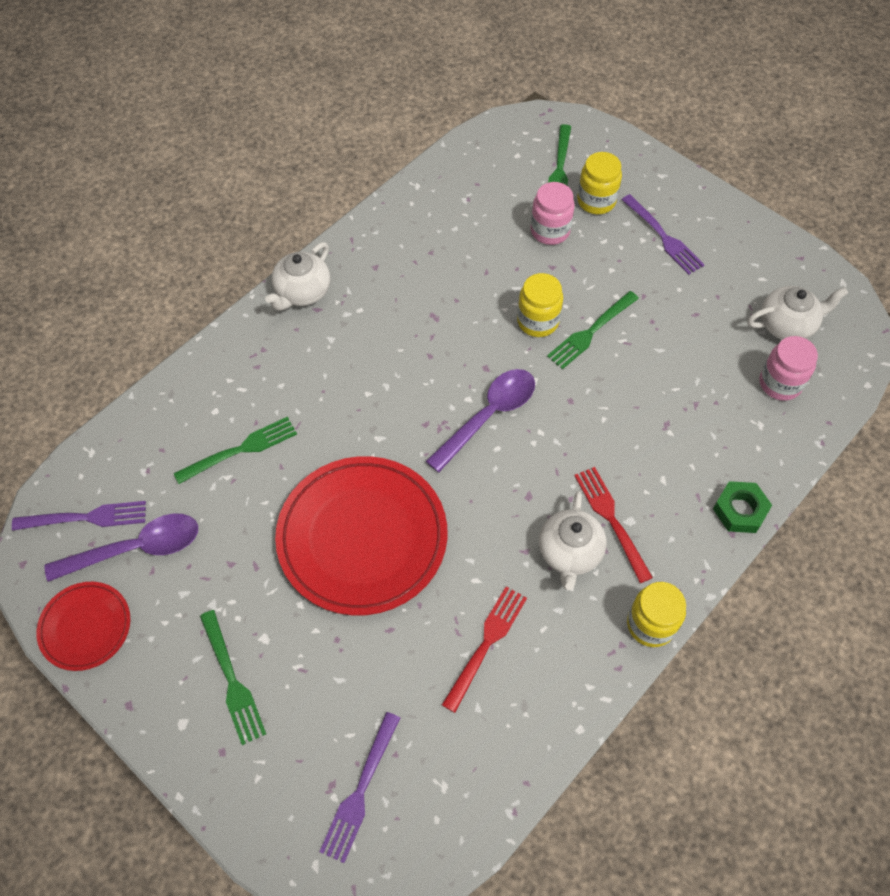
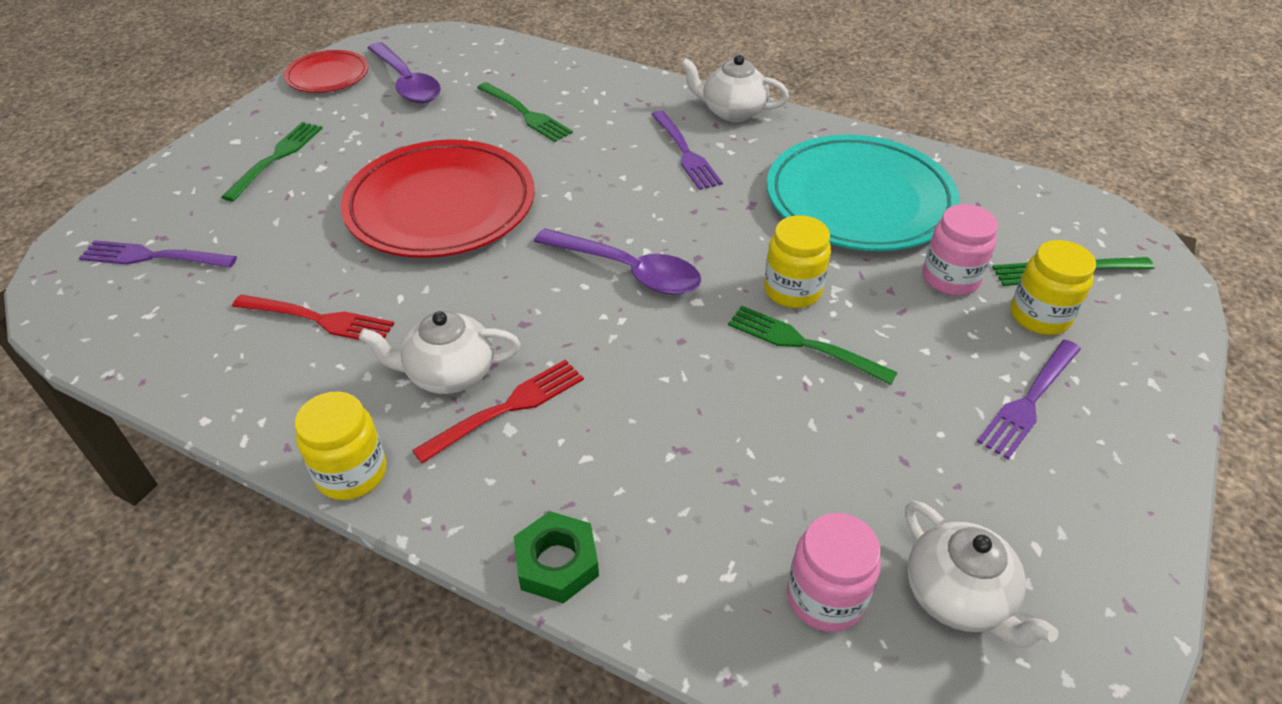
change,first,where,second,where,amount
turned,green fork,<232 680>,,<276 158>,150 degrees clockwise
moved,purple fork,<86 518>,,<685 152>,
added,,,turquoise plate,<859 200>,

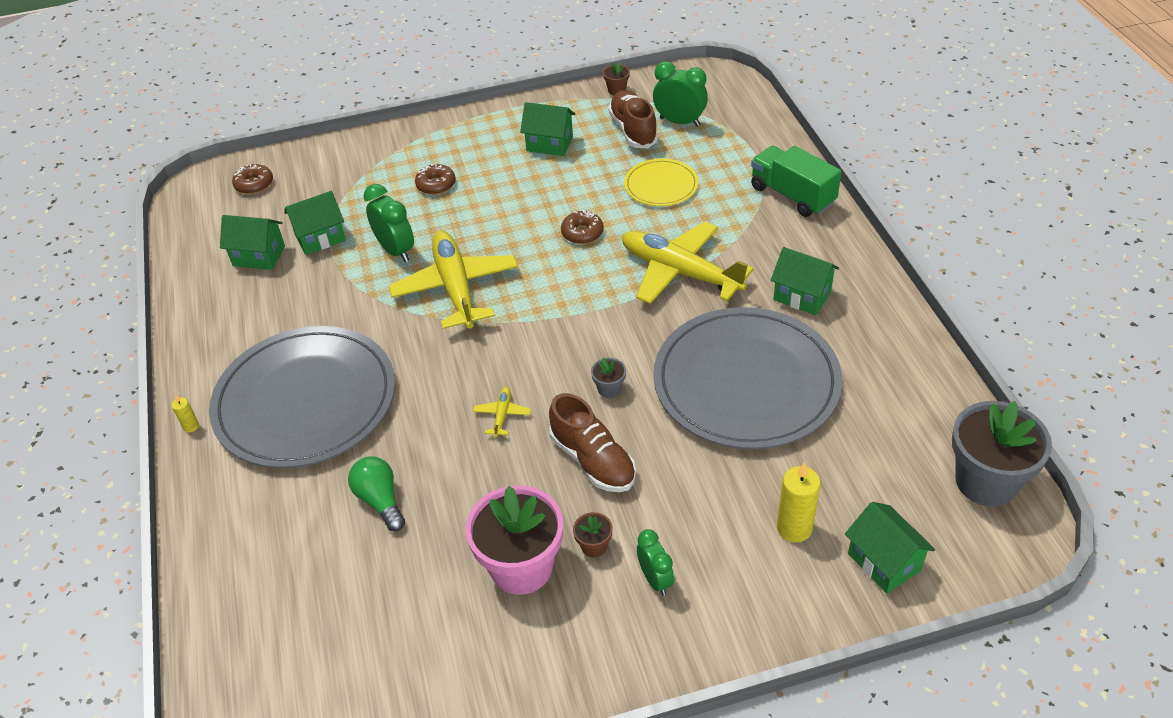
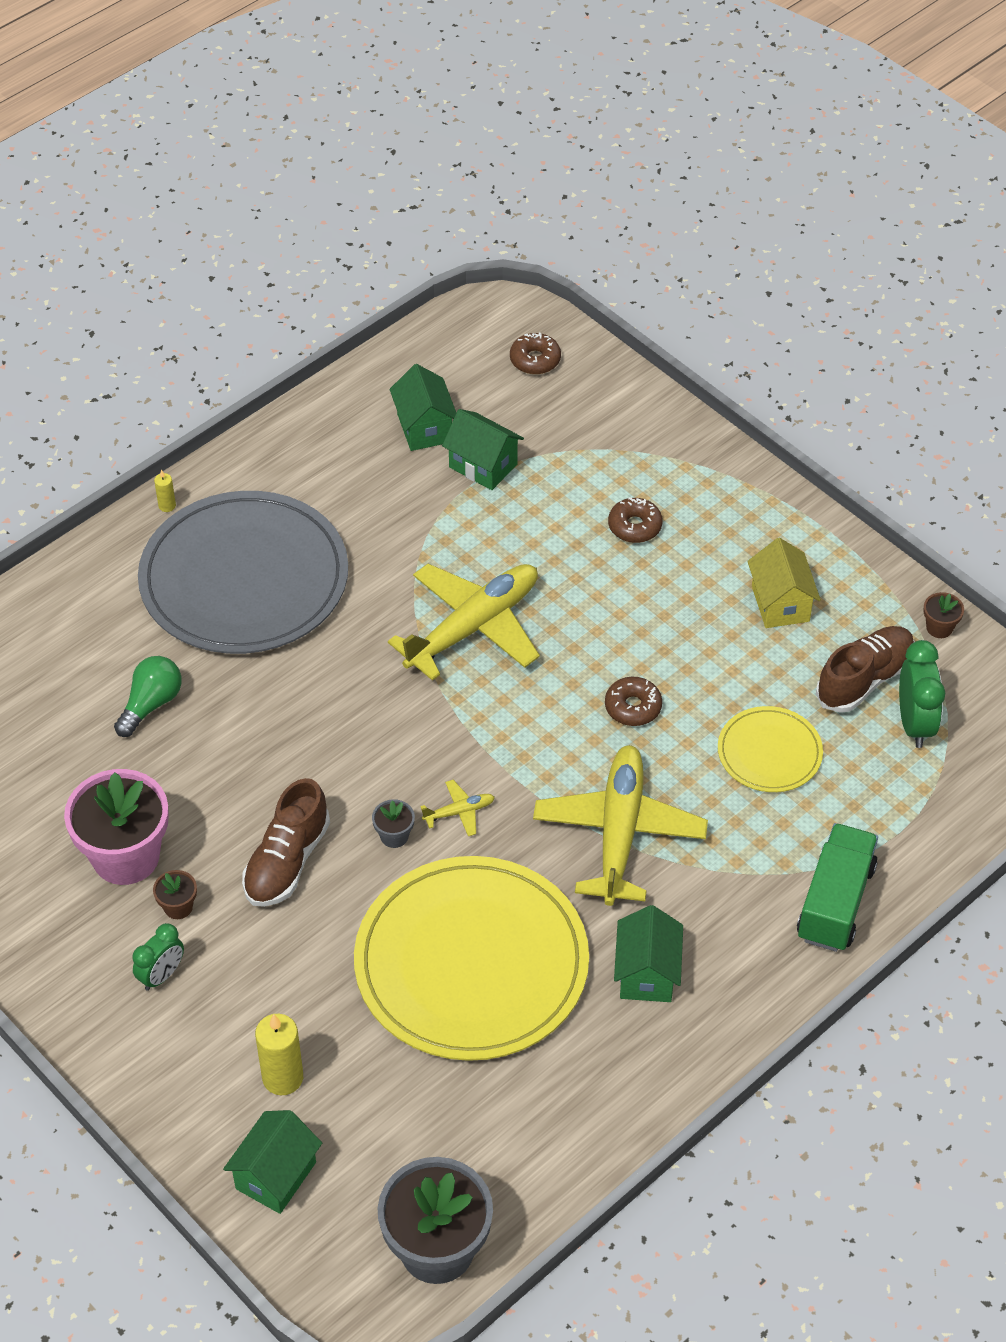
change,first,where,second,where,amount
recoloured,grey plate,<746 382>,yellow plate,<471 963>,
moved,yellow plane,<502 415>,,<459 812>,
recoloured,green house,<549 144>,yellow house,<780 603>,
removed,green clock,<396 250>,,,

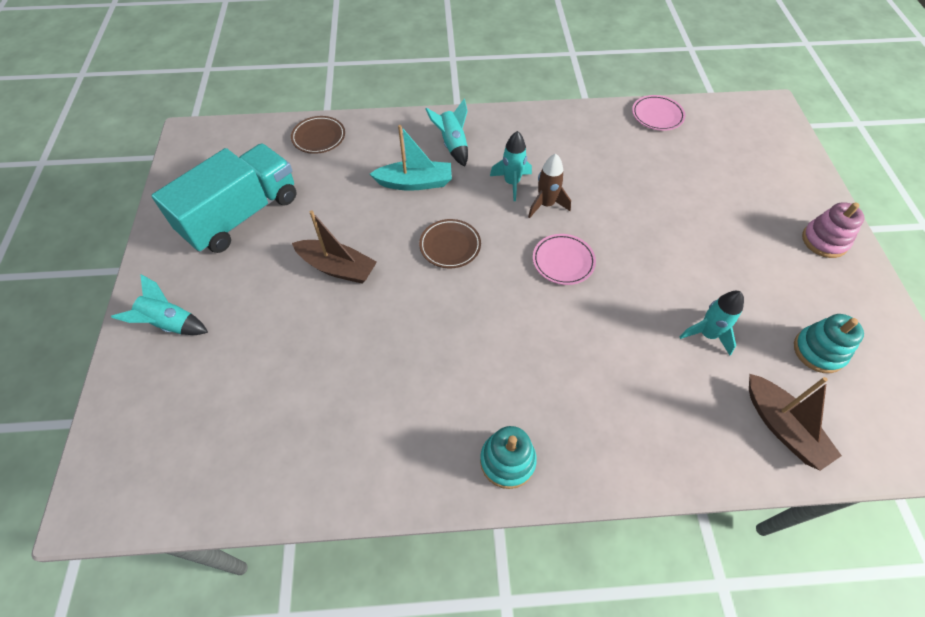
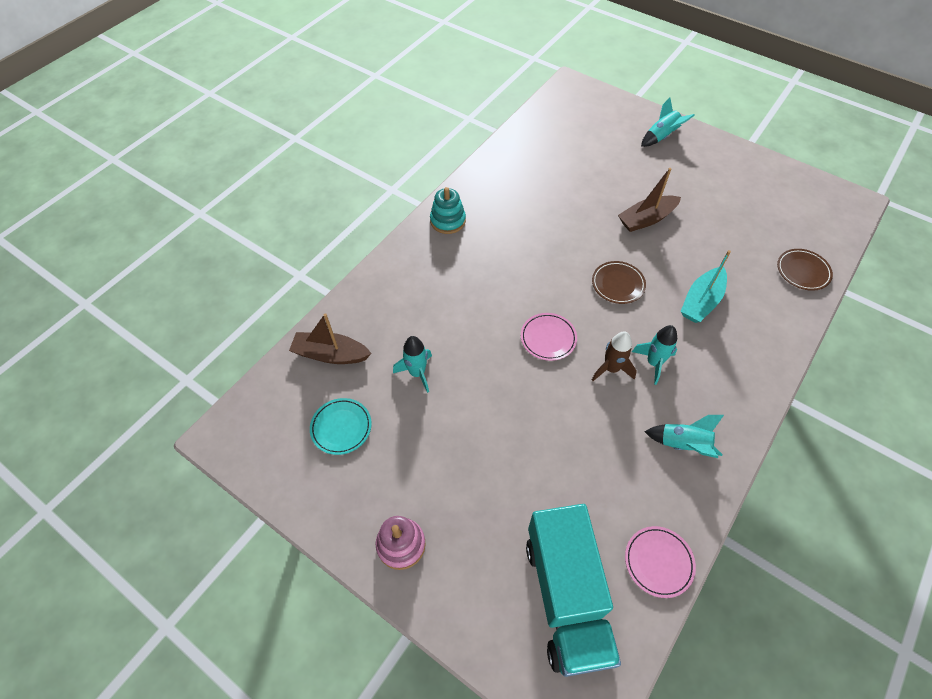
change,first,where,second,where,amount
replaced,turquoise stacking toy,<818 351>,turquoise plate,<341 427>,
moved,turquoise truck,<241 215>,,<566 597>,
moved,turquoise rocket,<452 145>,,<683 444>,

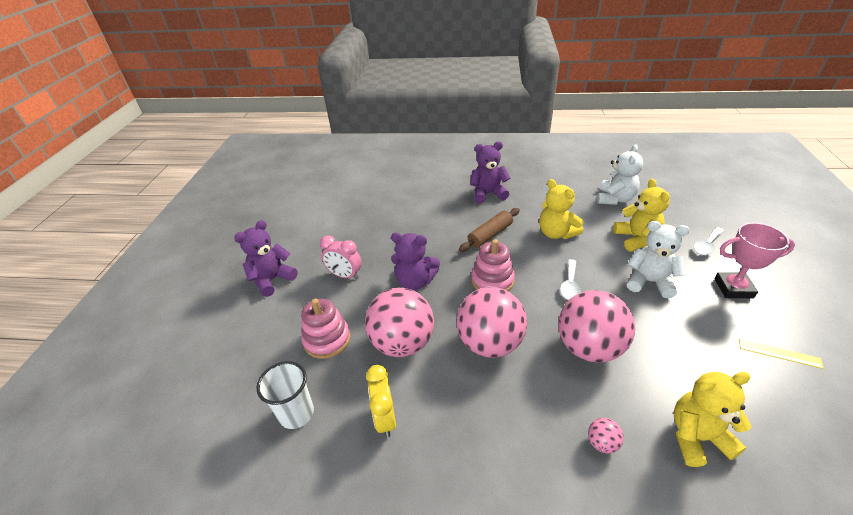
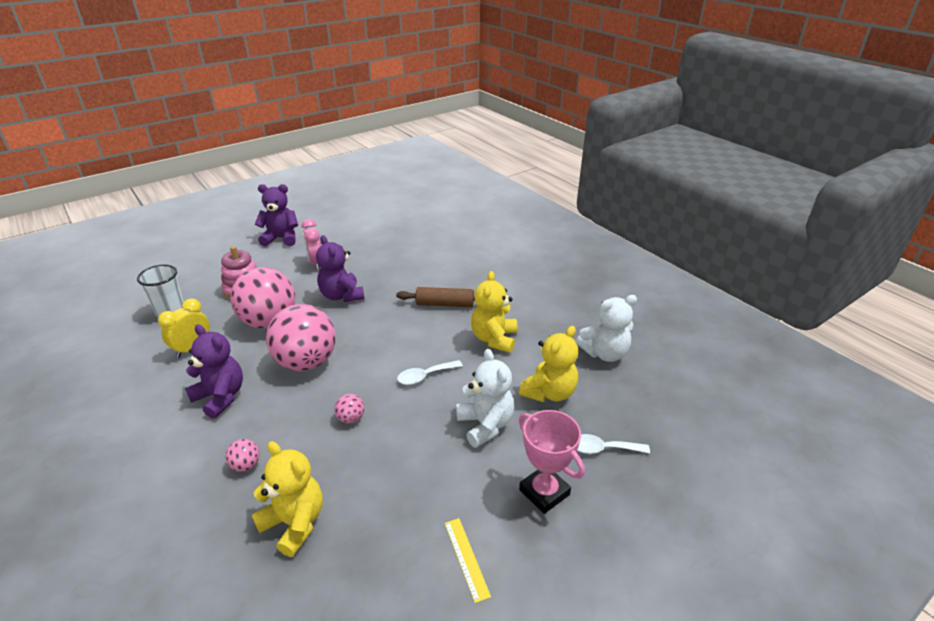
change,first,where,second,where,amount
moved,purple teddy bear,<488 193>,,<220 397>,
resized,pink ball,<589 347>,,<351 418>,x0.40
removed,pink stacking toy,<492 280>,,,

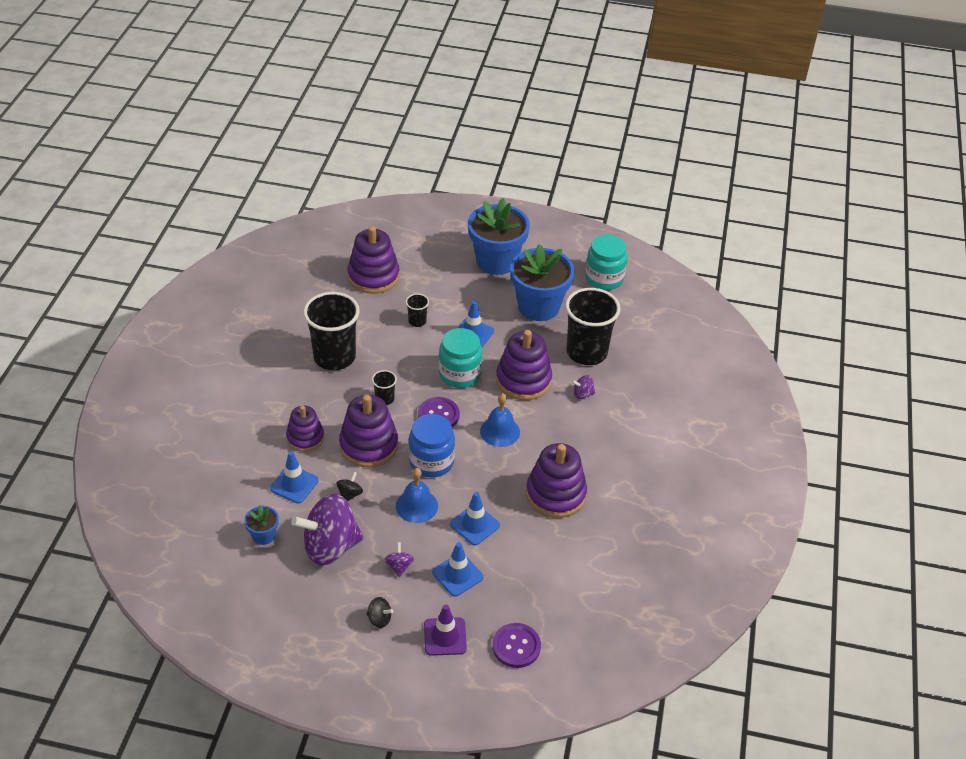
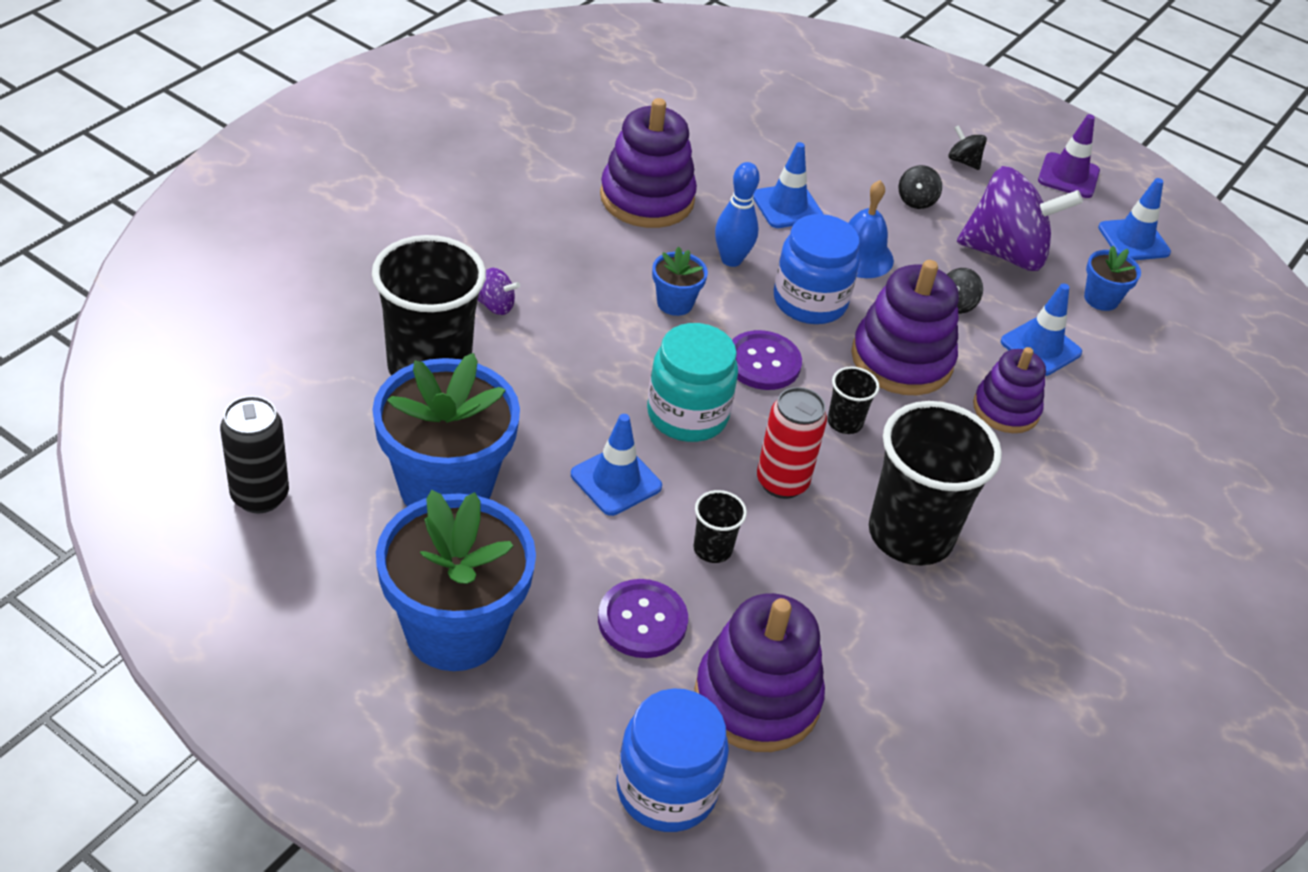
change,first,where,second,where,amount
replaced,turquoise jar,<604 278>,black can,<260 496>,
moved,purple button,<516 646>,,<642 620>,
added,,,blue jar,<666 790>,
replaced,blue bell,<500 431>,blue flower pot,<675 303>,
added,,,blue bowling pin,<731 260>,
added,,,red can,<782 482>,
recoloured,purple spinning top,<399 566>,black spinning top,<916 201>,
moved,purple traffic cone,<445 636>,,<1068 176>,
moved,blue traffic cone,<457 575>,,<1133 240>,
removed,purple stacking toy,<523 380>,,,

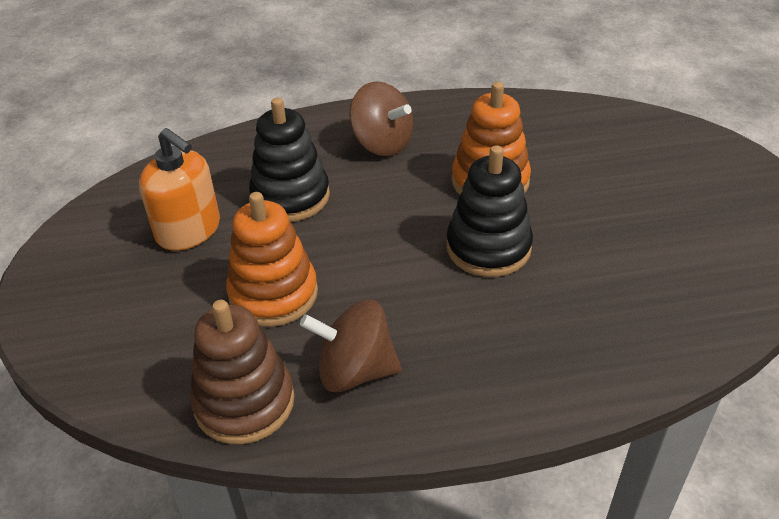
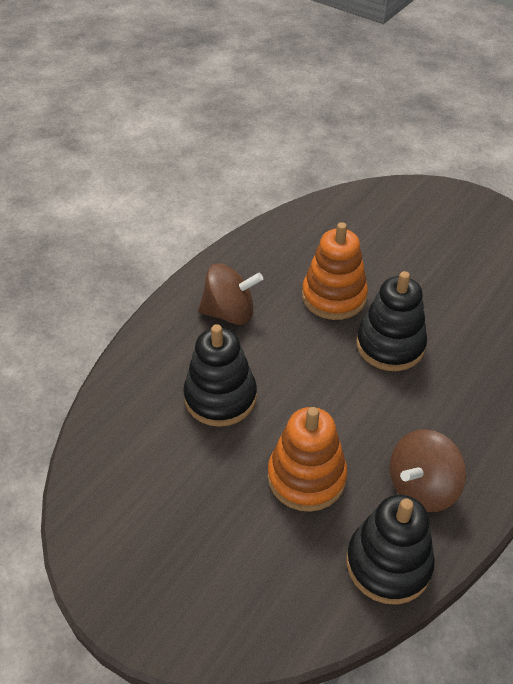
change,first,where,second,where,amount
recoloured,brown stacking toy,<244 402>,black stacking toy,<388 563>,
removed,orange soap dispenser,<188 230>,,,

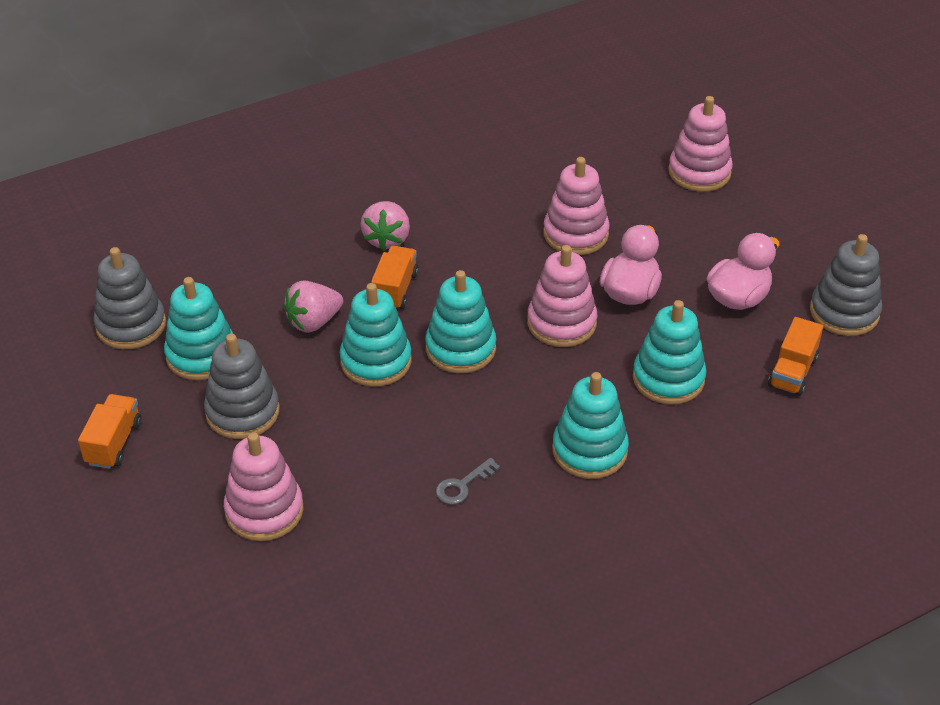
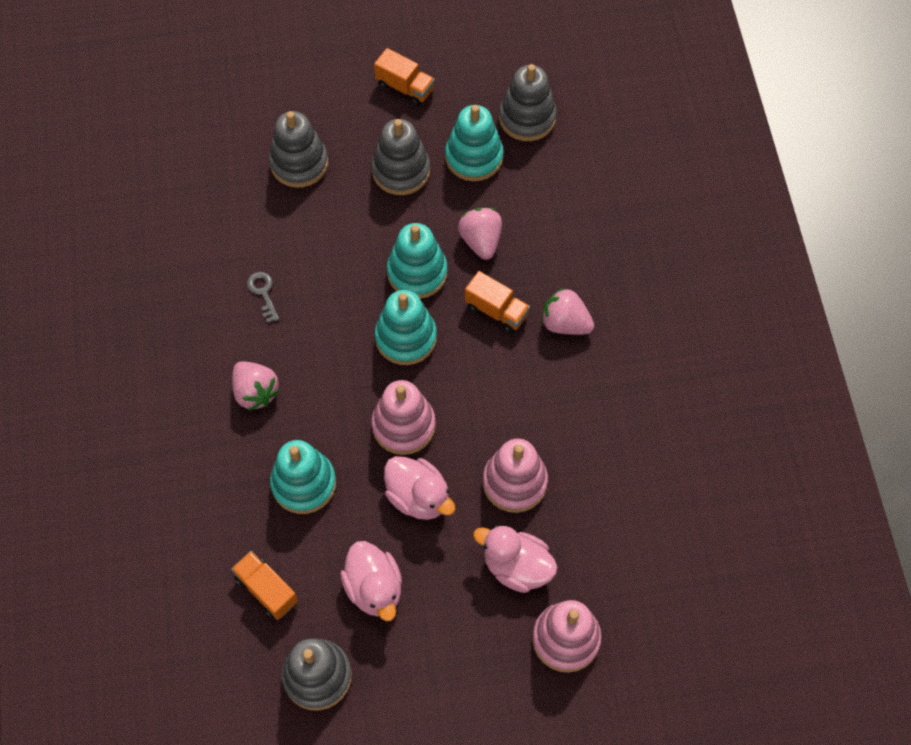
change,first,where,second,where,amount
replaced,turquoise stacking toy,<589 450>,pink strawberry,<255 392>,
recoloured,pink stacking toy,<264 511>,grey stacking toy,<299 163>,
added,,,pink duck,<516 567>,

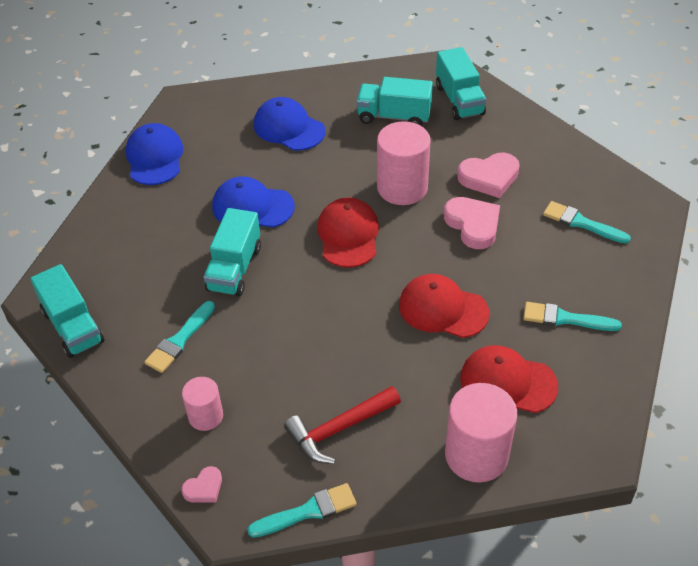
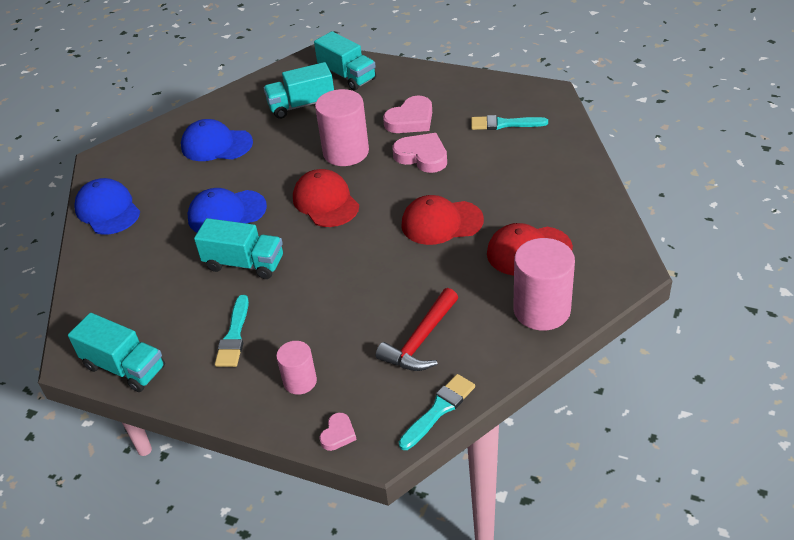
change,first,where,second,where,amount
turned,turquoise truck,<234 268>,,<244 263>,60 degrees counterclockwise
removed,turquoise brush,<565 319>,,,

